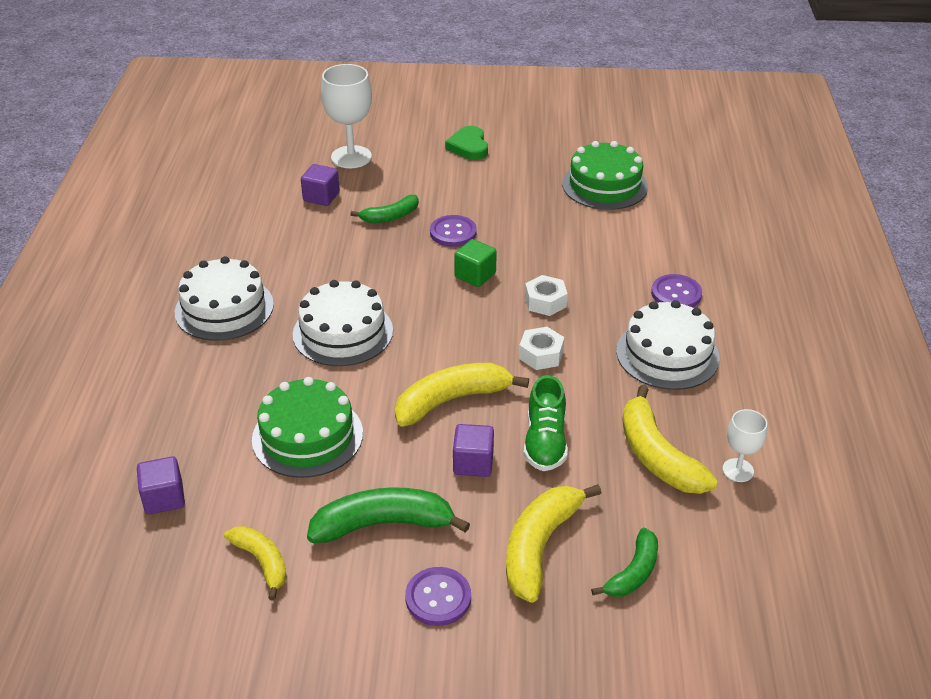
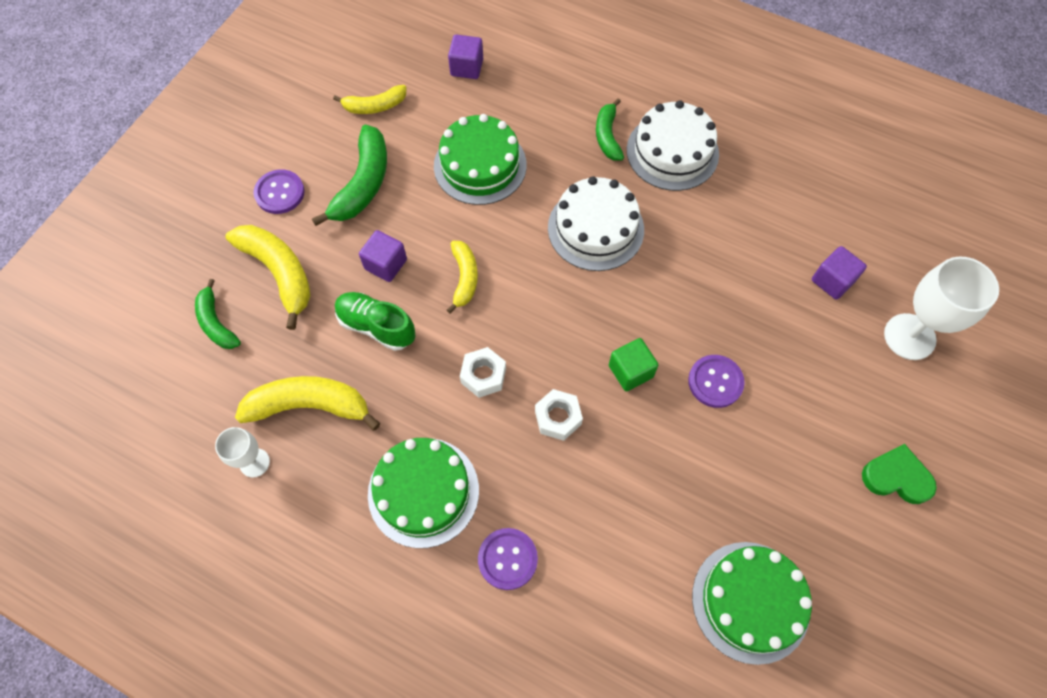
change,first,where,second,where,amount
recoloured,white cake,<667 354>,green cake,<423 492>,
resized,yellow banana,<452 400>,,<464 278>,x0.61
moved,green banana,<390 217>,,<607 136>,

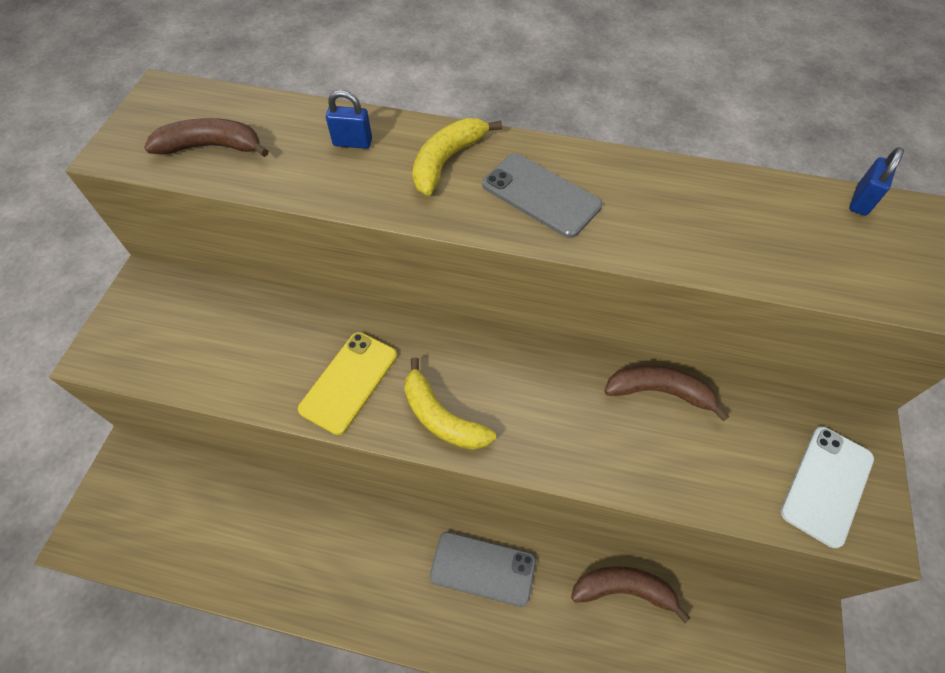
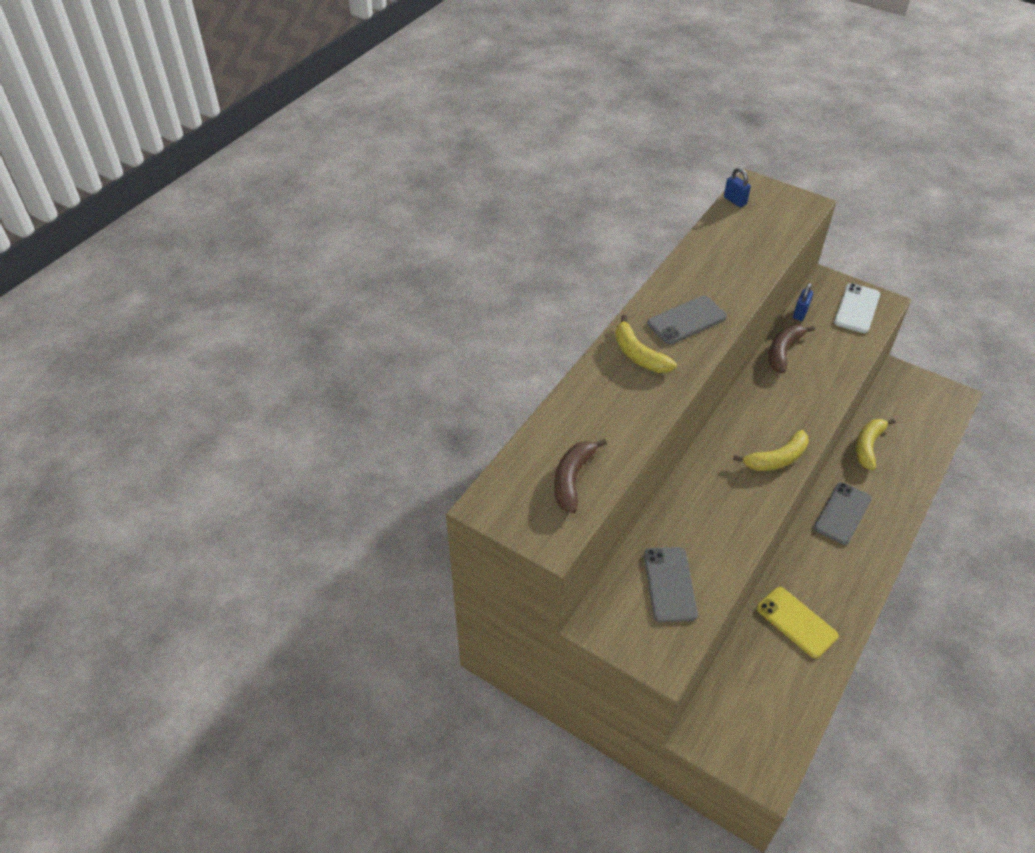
change,first,where,second,where,amount
added,,,grey phone,<670 584>,
moved,yellow phone,<349 382>,,<796 622>,
moved,blue padlock,<352 142>,,<800 313>,
turned,white phone,<827 485>,,<857 308>,60 degrees clockwise
recoloured,brown banana,<624 589>,yellow banana,<868 446>,

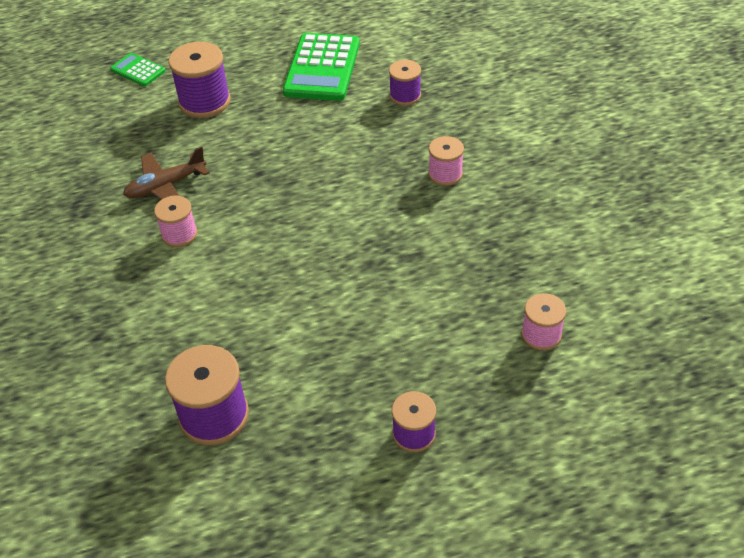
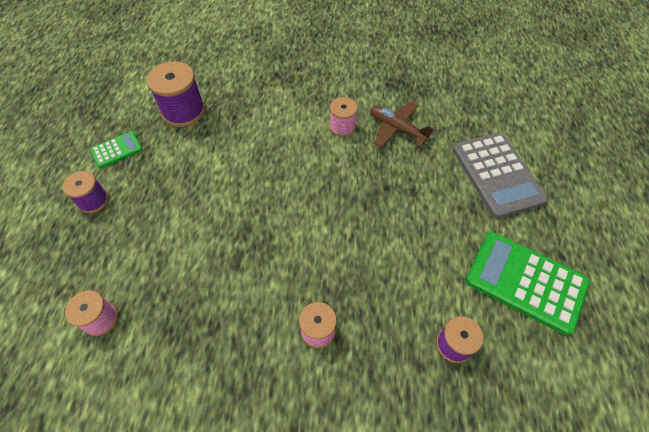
change,first,where,second,where,amount
moved,green calculator,<138 70>,,<117 150>,
turned,brown plane,<166 186>,,<397 129>,45 degrees counterclockwise
replaced,purple spool,<204 102>,grey calculator,<496 174>,

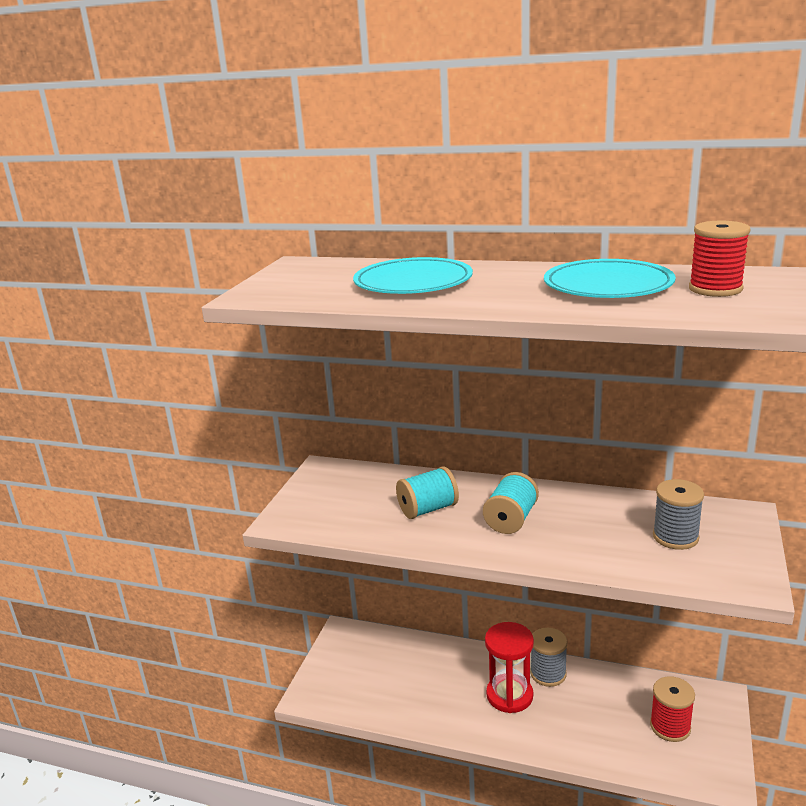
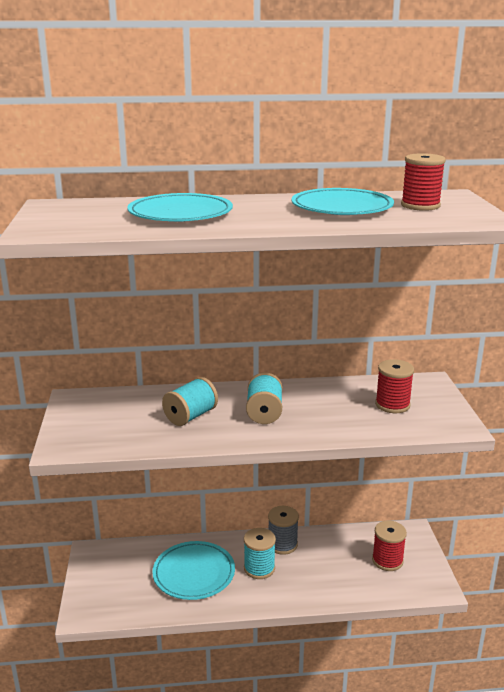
change,first,where,second,where,amount
added,,,turquoise plate,<194 573>,
replaced,red hourglass,<509 695>,turquoise spool,<259 568>,
recoloured,grey spool,<675 537>,red spool,<392 405>,

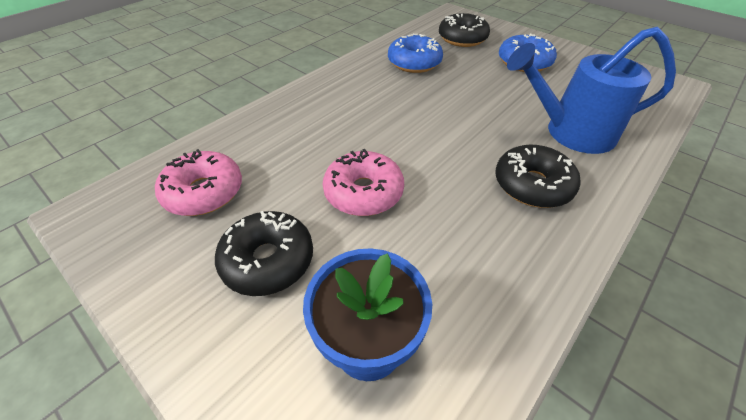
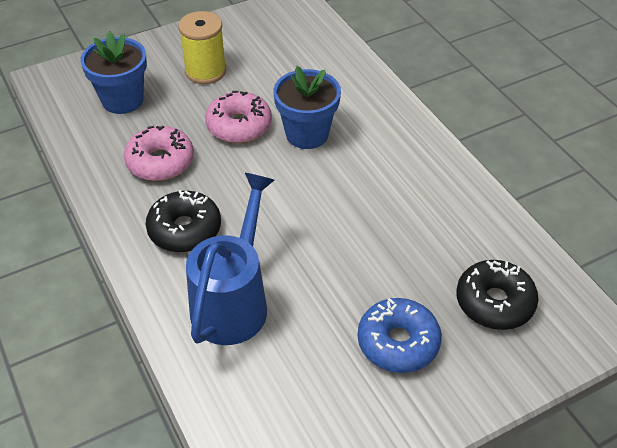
change,first,where,second,where,amount
moved,pink donut,<204 192>,,<160 162>,
replaced,black donut,<268 260>,yellow spool,<205 71>,
added,,,blue flower pot,<307 134>,
removed,blue donut,<414 62>,,,

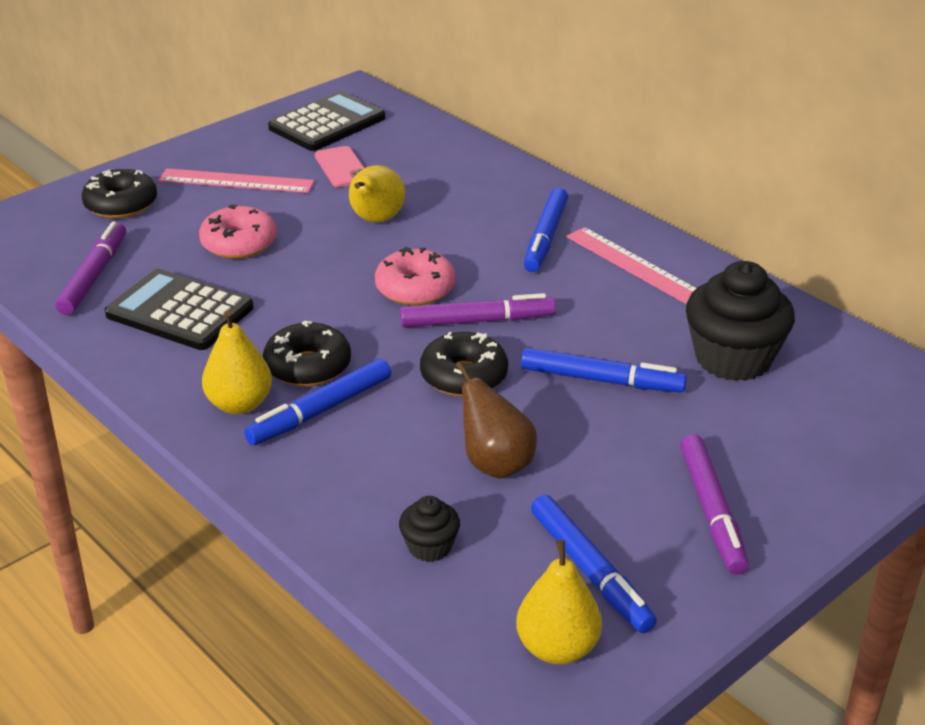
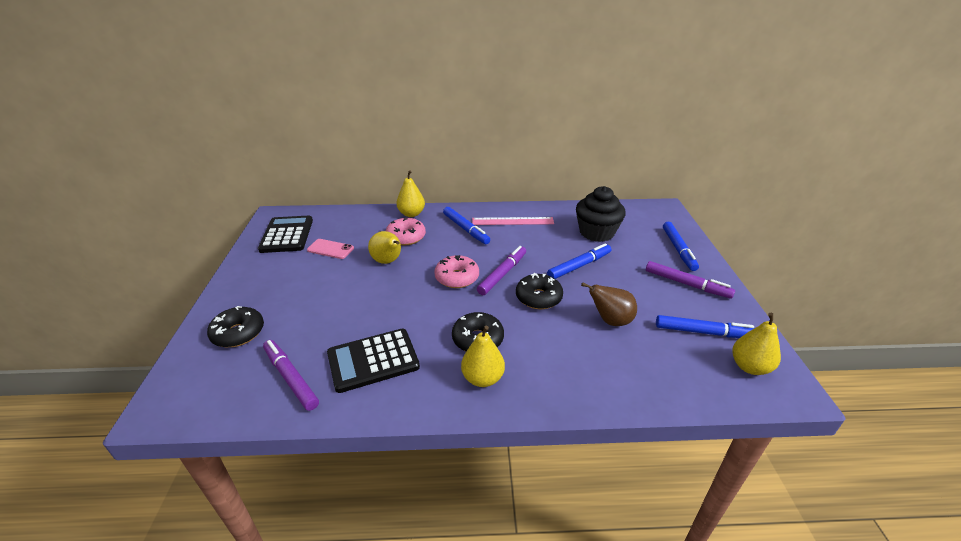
change,first,where,second,where,amount
moved,pink donut,<239 244>,,<406 237>,
added,,,yellow pear,<411 214>,
moved,blue marker,<321 411>,,<678 249>,
removed,pink ruler,<236 181>,,,
removed,black cupcake,<430 547>,,,

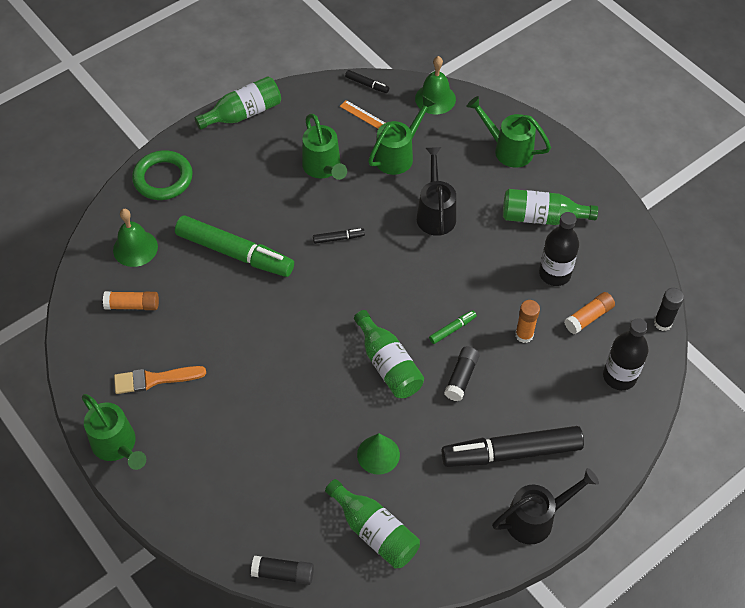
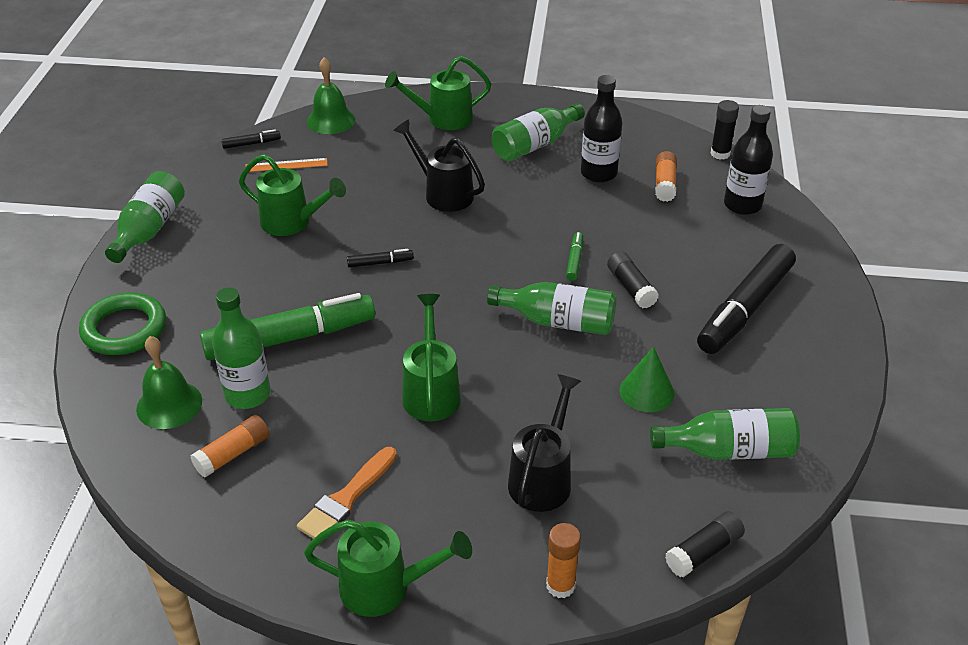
change,first,where,second,where,amount
added,,,green bottle,<248 394>,
turned,black marker,<338 238>,,<380 263>,45 degrees clockwise
moved,green watering can,<398 155>,,<431 391>,
moved,black watering can,<536 518>,,<543 477>,
moved,orange glue stick,<524 335>,,<560 585>,

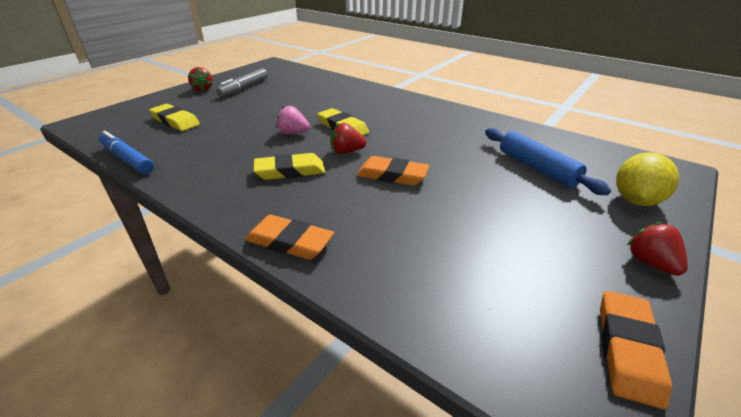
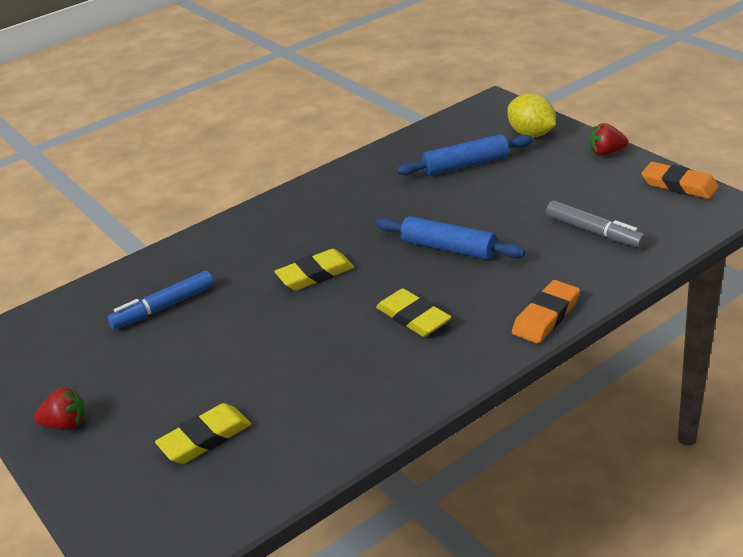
change,first,where,second,where,amount
moved,blue marker,<127 159>,,<164 307>,
replaced,orange eraser,<392 175>,blue rolling pin,<449 248>,
turned,yellow eraser,<290 171>,,<413 317>,45 degrees counterclockwise
moved,grey marker,<244 88>,,<593 232>,
removed,pink strawberry,<293 133>,,,
removed,red strawberry,<346 151>,,,

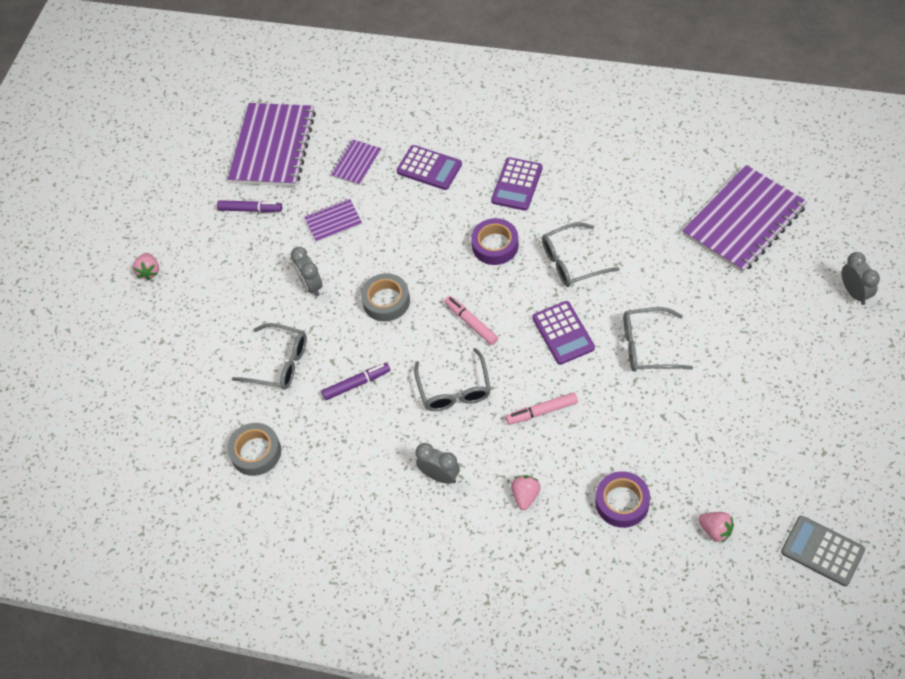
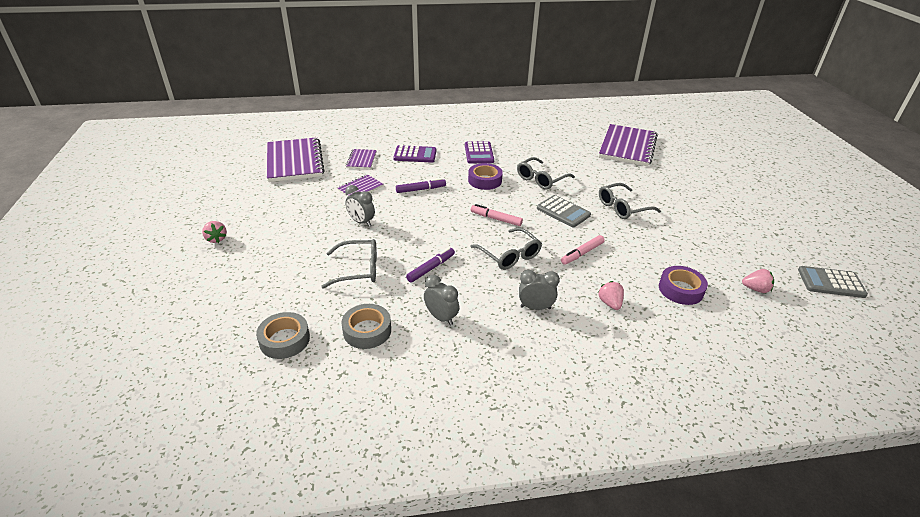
change,first,where,second,where,amount
moved,grey tape,<386 301>,,<284 340>,
moved,purple marker,<250 209>,,<421 189>,
moved,grey clock,<854 292>,,<441 317>,
recoloured,purple calculator,<563 333>,grey calculator,<563 212>,

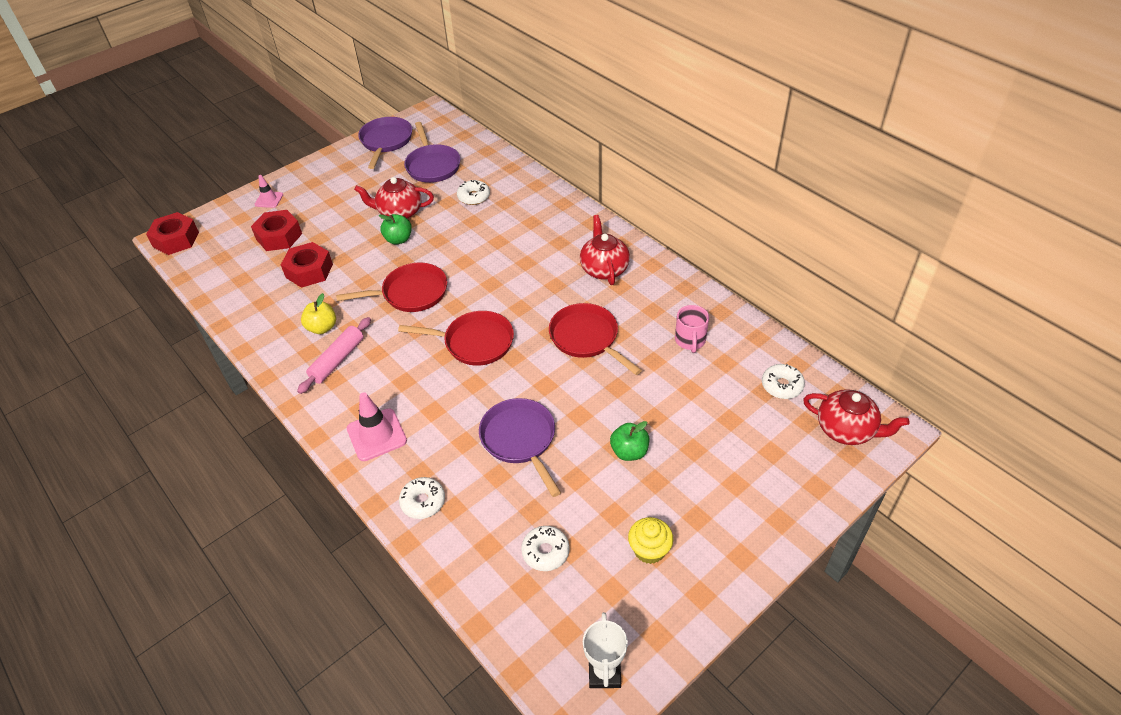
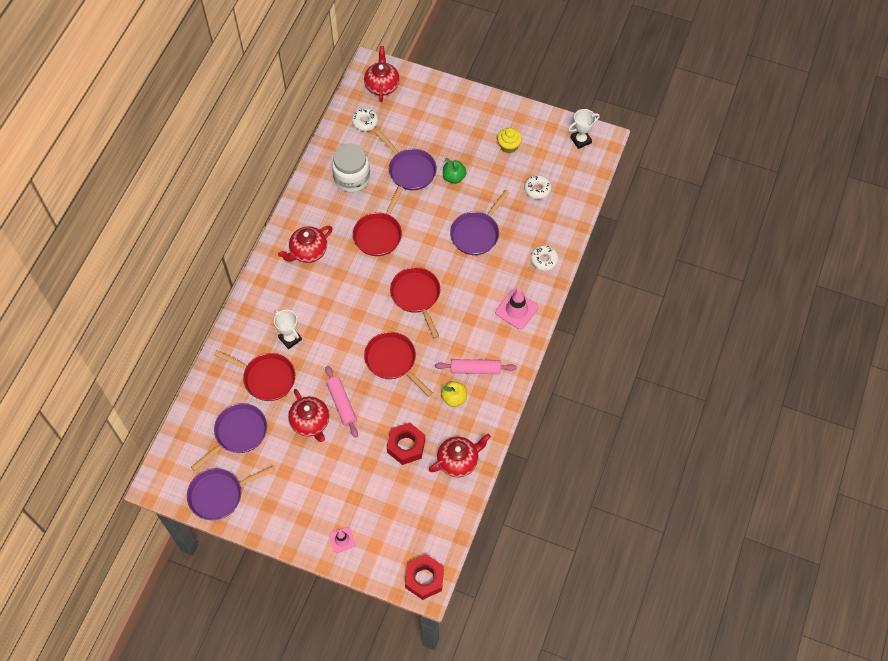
change,first,where,second,where,amount
replaced,white donut,<474 197>,red pan,<266 378>,
added,,,white trophy,<290 338>,
replaced,green apple,<398 239>,pink rolling pin,<342 404>,
replaced,pink mug,<690 341>,white jar,<352 178>,
added,,,purple pan,<410 170>,
added,,,red teapot,<458 461>,
removed,red nut,<279 236>,,,

